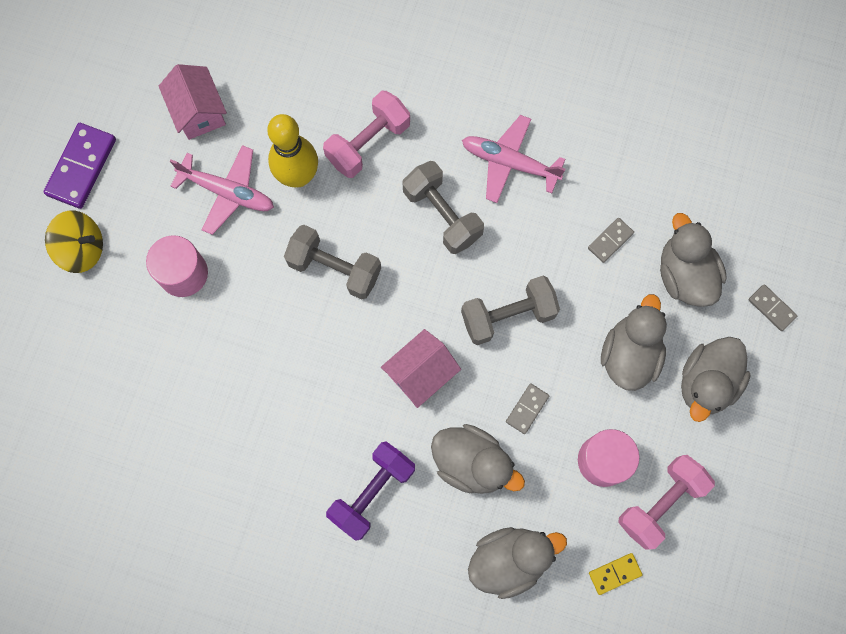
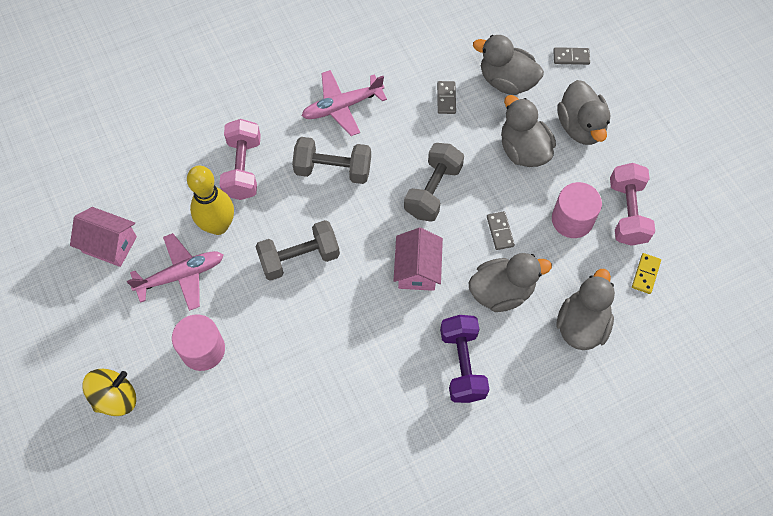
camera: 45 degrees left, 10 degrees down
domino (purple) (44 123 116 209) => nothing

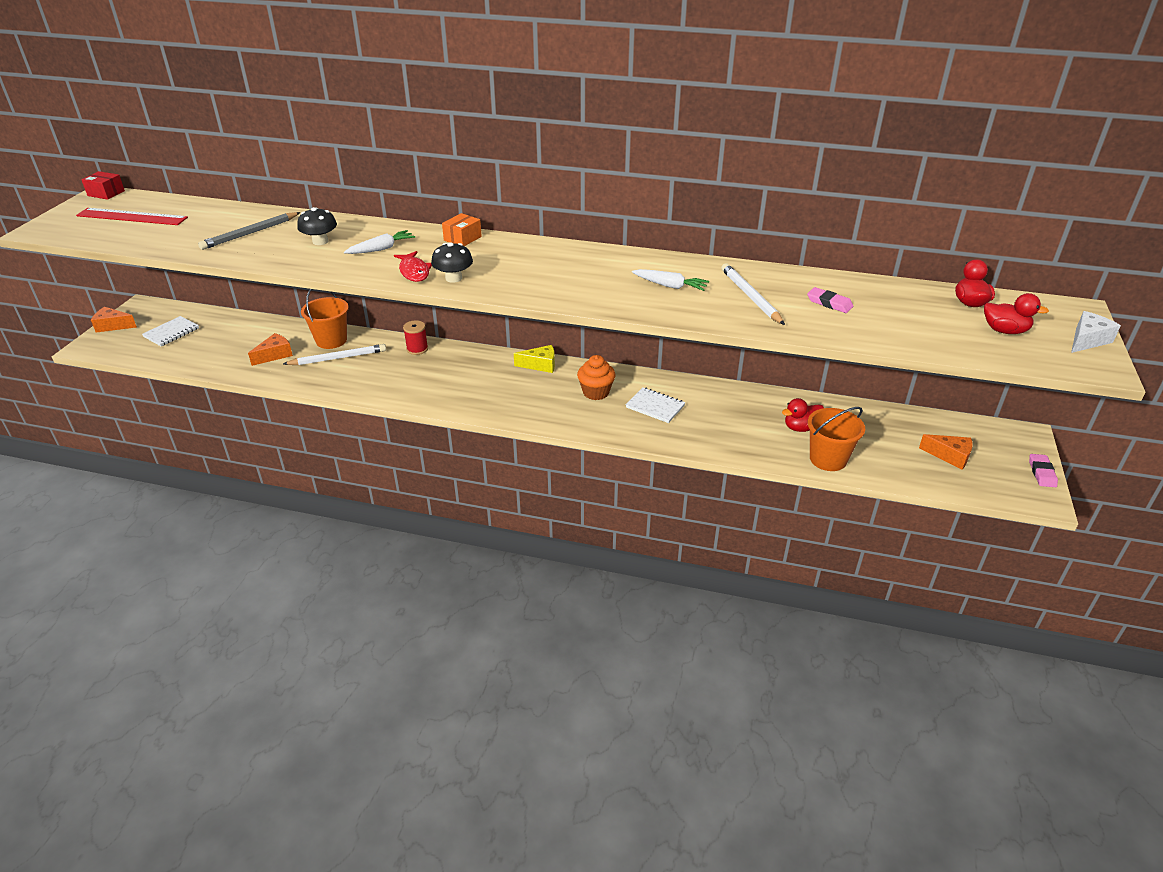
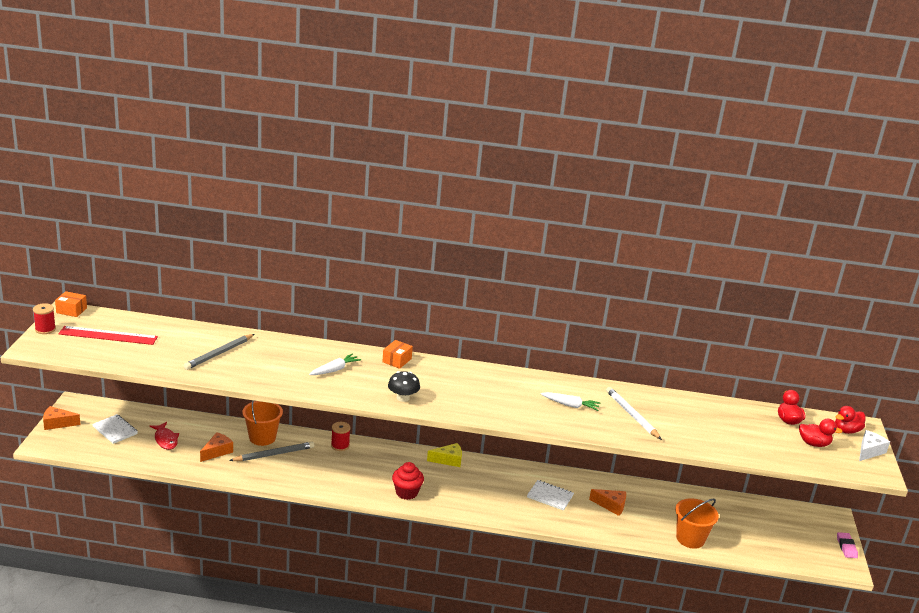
camera: 10 degrees left, 10 degrees down
mushroom (black) (297 207 337 245) => nothing
cupcake (orange) (577 355 616 400) => nothing
eraser (pink) (807 287 853 313) => nothing
nothing => spool (red) (33 303 56 334)
nothing => cupcake (red) (392 462 424 500)
fish (red) (394 251 432 282) => fish (red) (149 422 179 450), relocated
duck (red) (782 398 824 432) => duck (red) (835 406 865 434), relocated
cheese (orange) (919 434 973 470) => cheese (orange) (589 489 626 516), relocated
box (red) (81 171 125 200) => box (orange) (55 291 87 317)
pencil (white) (283 344 386 365) => pencil (grey) (229 442 314 461)
notebook (white) (142 316 199 346) => notebook (white) (92 414 138 444), 75 degrees counterclockwise

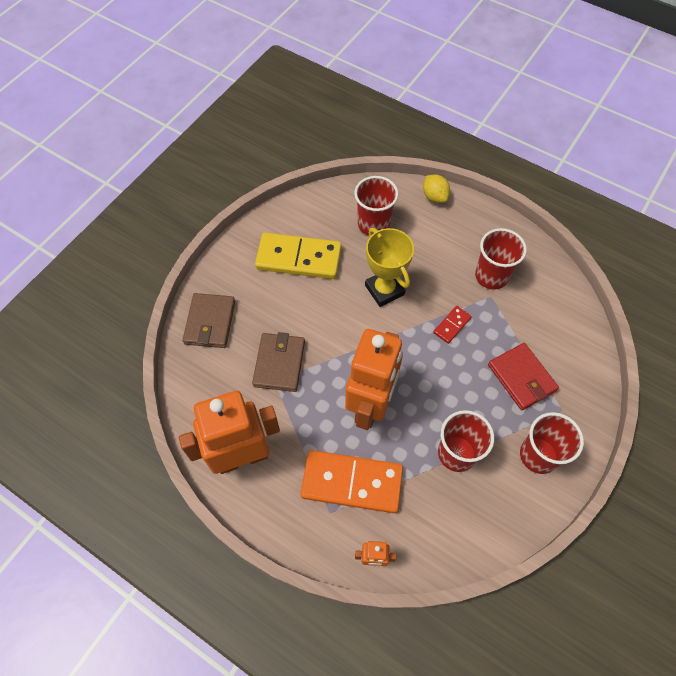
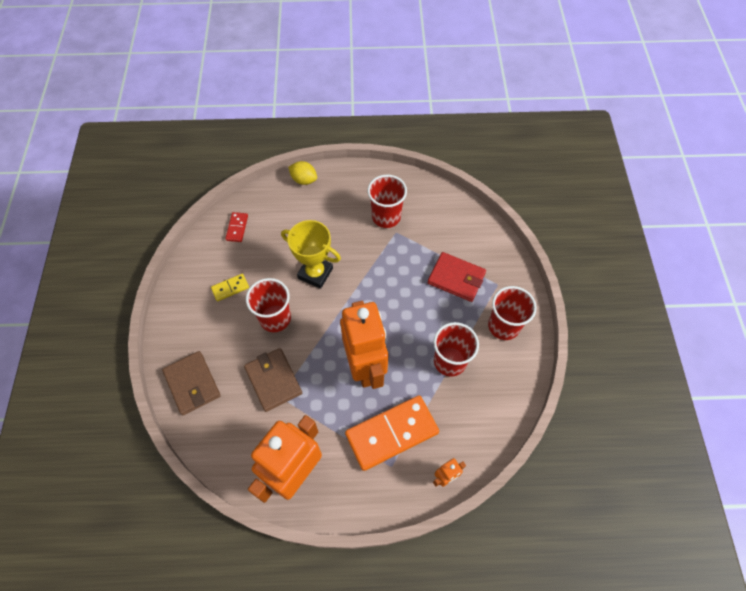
camera: 35 degrees left, 0 degrees up
cup (red) (354 176 398 236) => cup (red) (246 278 291 332), relocated
domino (red) (433 306 472 344) => domino (red) (225 212 248 242), relocated
domino (yellow) (255 233 342 279) => domino (yellow) (211 274 249 301), x0.46

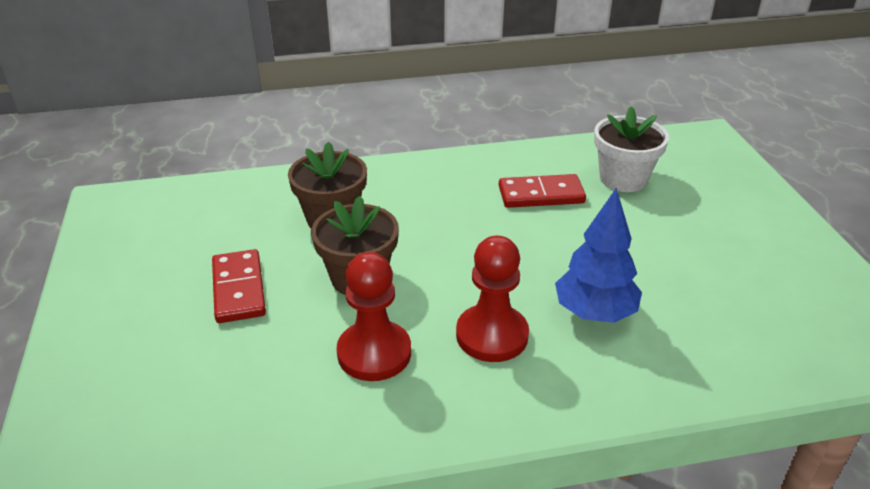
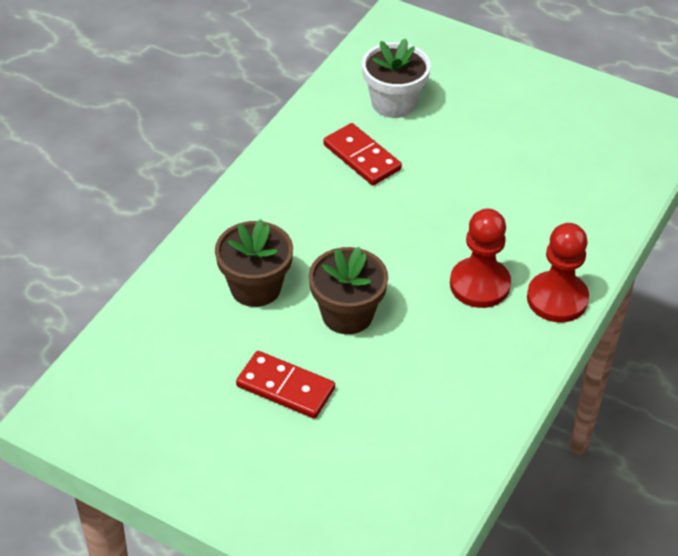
camera: 50 degrees left, 10 degrees up
tree (blue) (555 188 642 323) => nothing
pawn (red) (337 252 411 381) => pawn (red) (527 223 589 322), relocated
domino (red) (499 174 586 208) => domino (red) (323 123 402 185), 75 degrees counterclockwise

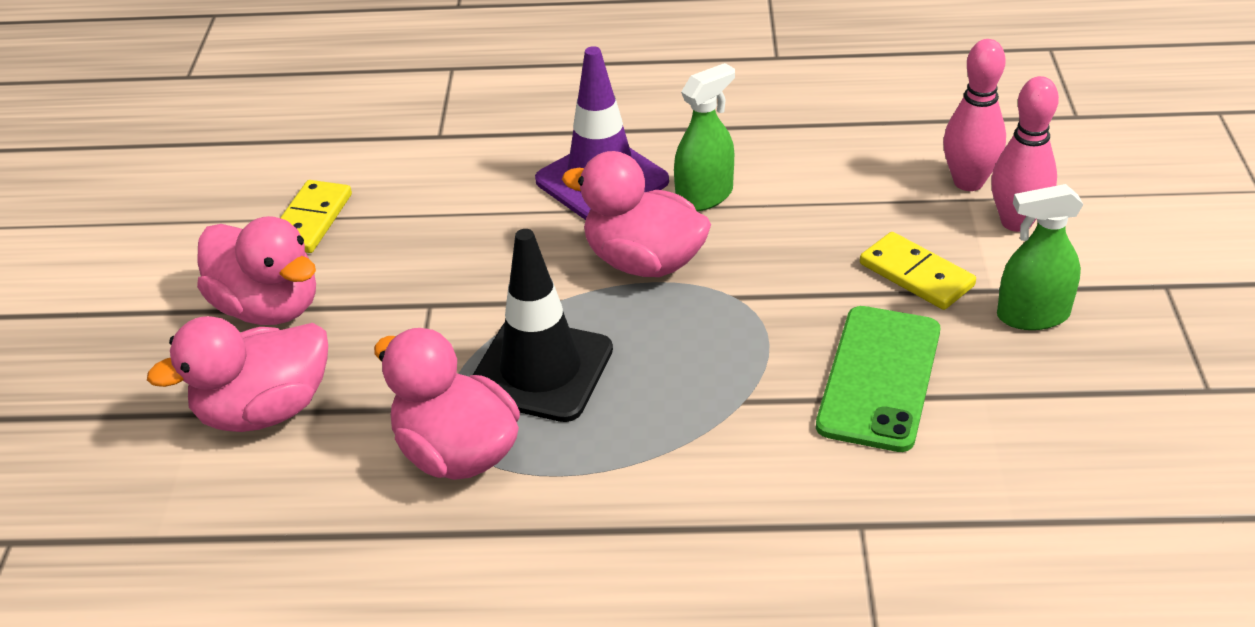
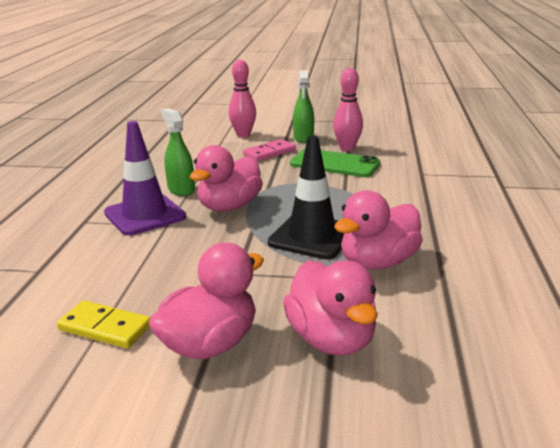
camera: 85 degrees left, 15 degrees down
bowling pin (pink) (943 39 1006 191) => bowling pin (pink) (333 68 363 151), relocated
domino (yellow) (860 232 976 310) => domino (pink) (243 139 296 161)

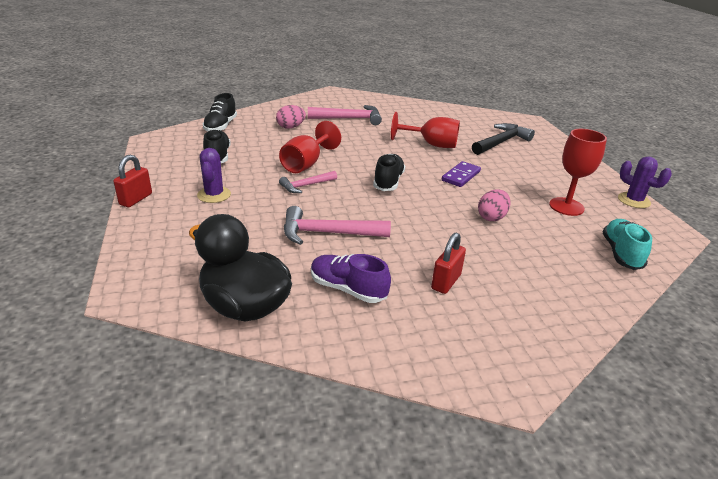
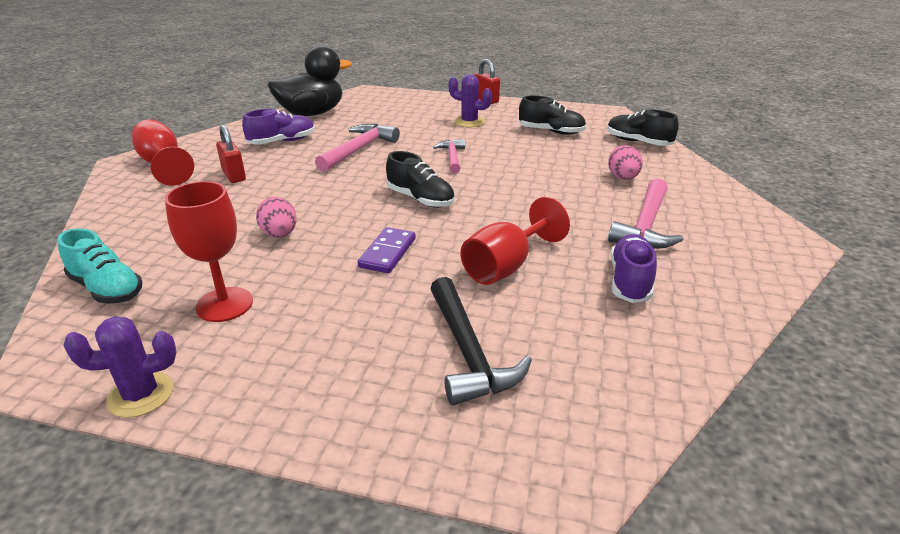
camera: 120 degrees right, 0 degrees up
nothing => shoe (purple) (610 234 657 303)
goblet (red) (279 121 341 173) => goblet (red) (131 119 194 186), relocated
domino (purple) (442 161 481 187) => domino (purple) (358 227 416 273), 45 degrees clockwise

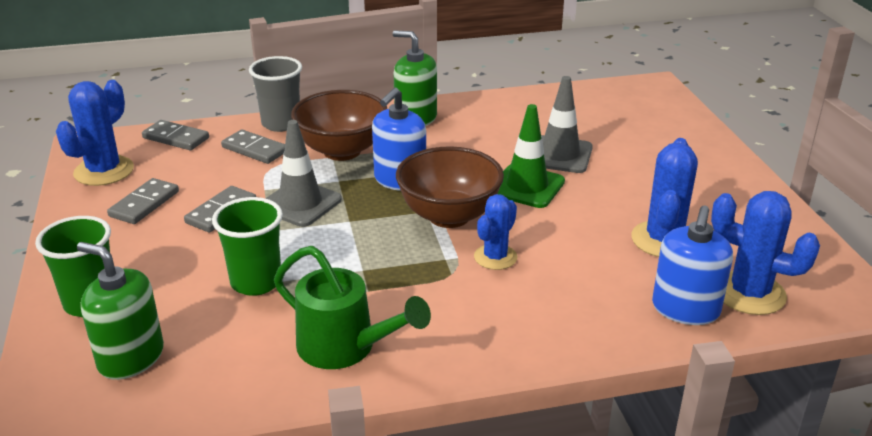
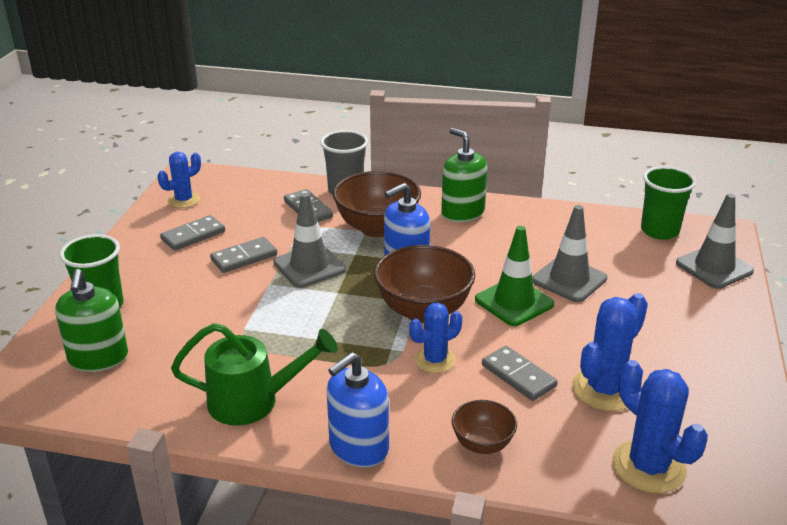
camera: 25 degrees right, 0 degrees up
nothing => bowl (brown) (452 400 517 454)
nothing => traffic cone (grey) (676 194 754 289)
domino (grey) (142 120 209 150) => domino (grey) (482 346 558 401), relocated
cup (green) (212 197 283 296) => cup (green) (641 166 696 240), relocated
soap dispenser (blue) (652 206 733 325) => soap dispenser (blue) (327 352 389 467), relocated
soap dispenser (green) (77 242 164 380) => soap dispenser (green) (55 269 128 372), 150 degrees counterclockwise
watering can (green) (274 246 431 369) => watering can (green) (171 323 338 426), 60 degrees counterclockwise
cactus (blue) (56 80 134 186) => cactus (blue) (157 152 201 208), x0.65

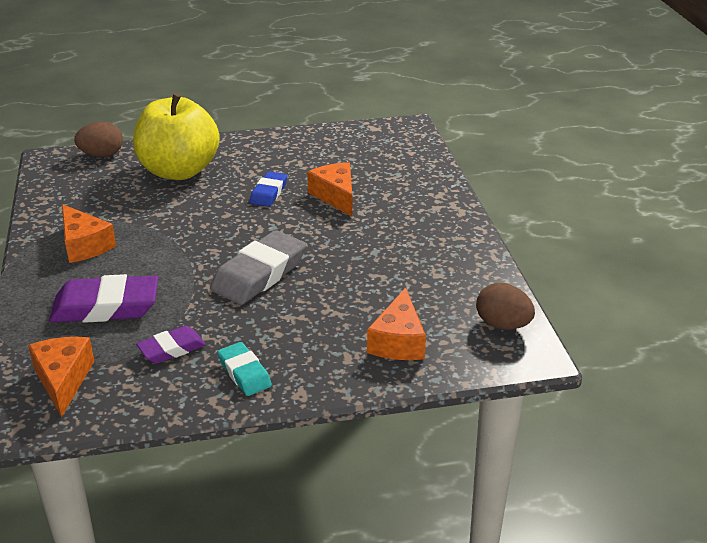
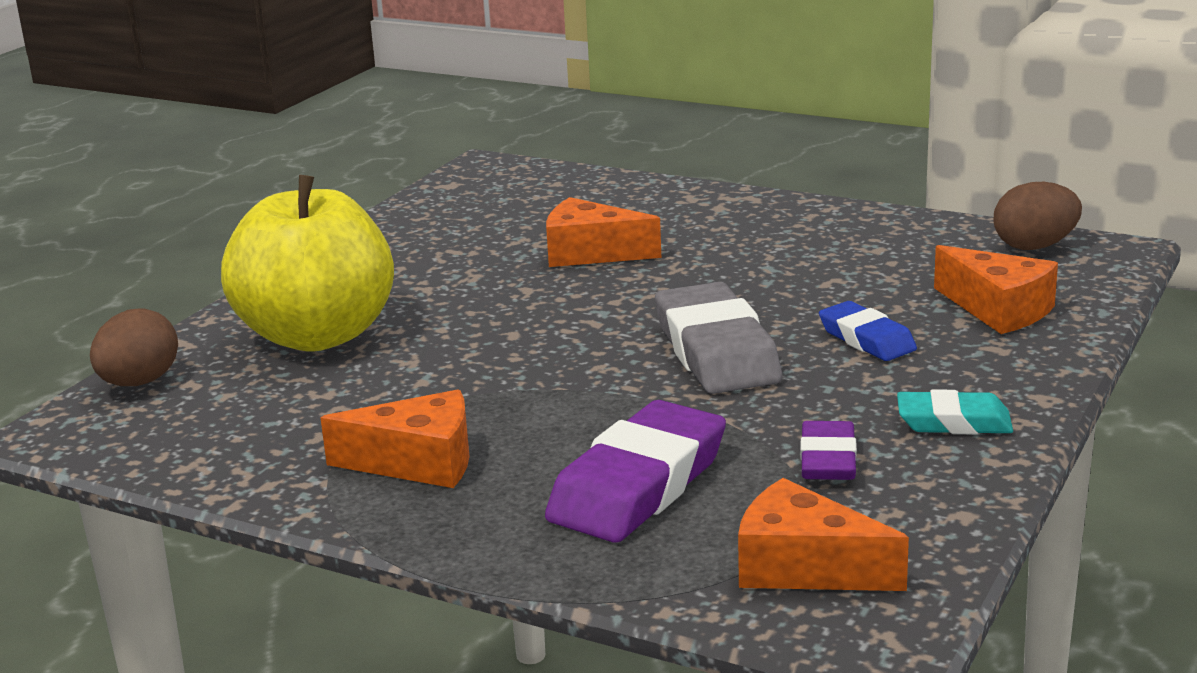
camera: 50 degrees left, 10 degrees down
eraser (blue) (250 171 287 207) => eraser (blue) (819 301 917 361), relocated

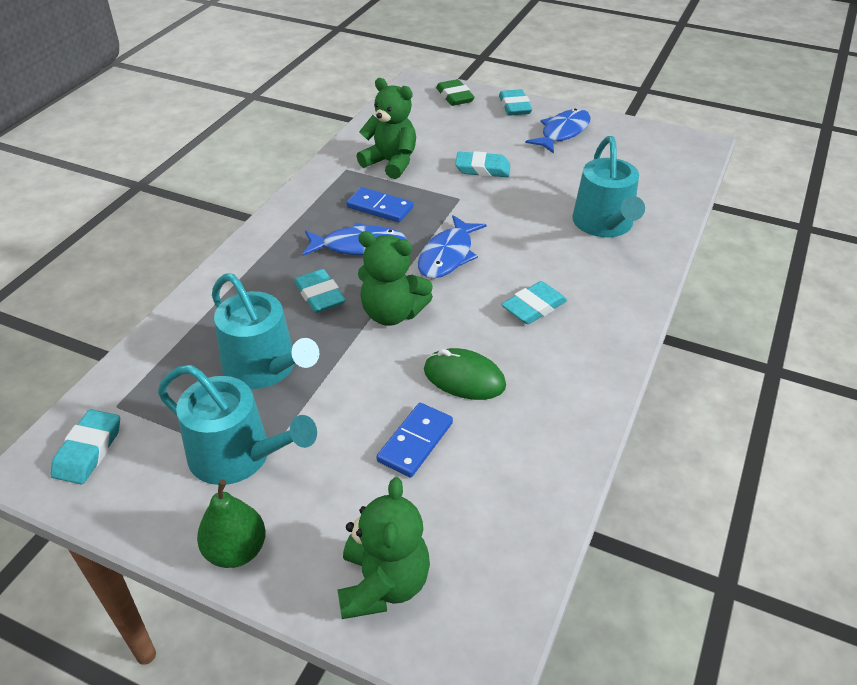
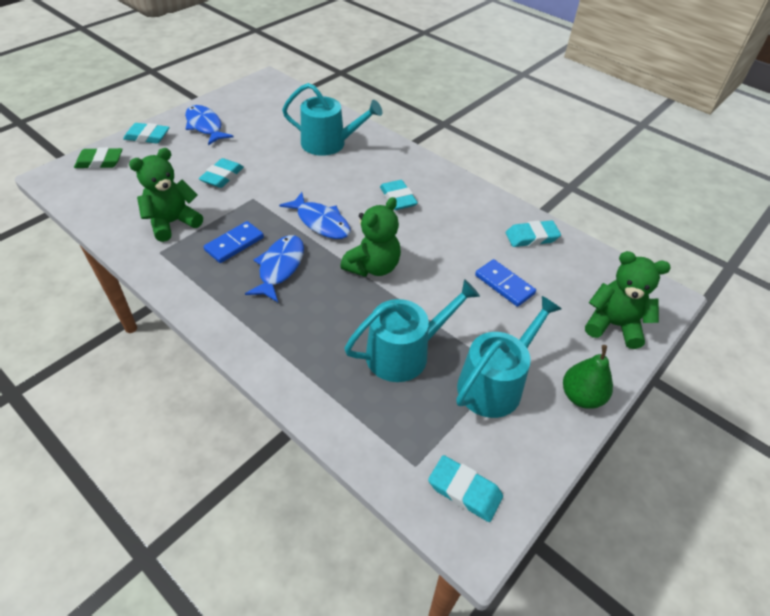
camera: 75 degrees left, 5 degrees up
mouse (green) (424 348 506 400) => nothing
eraser (turquoise) (294 269 346 313) => eraser (turquoise) (505 220 561 247), relocated

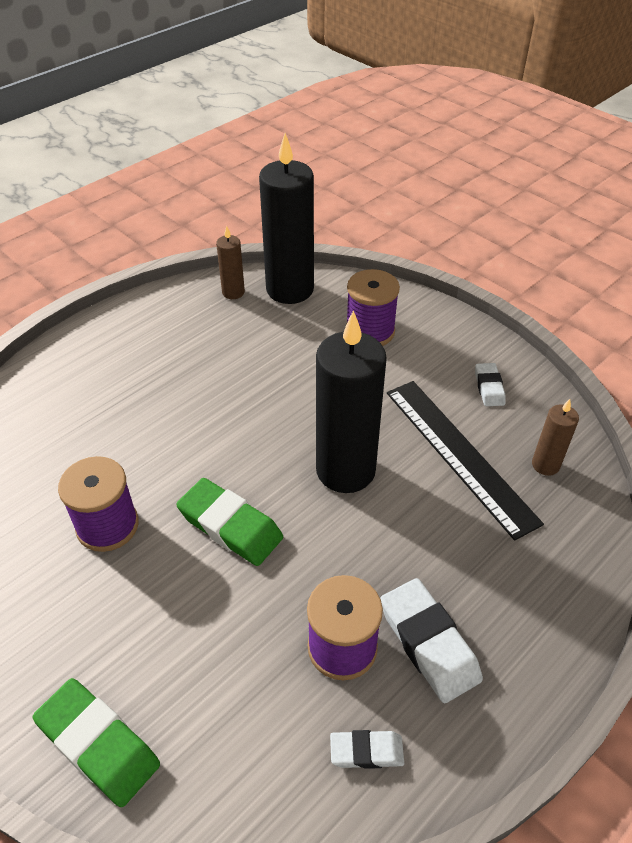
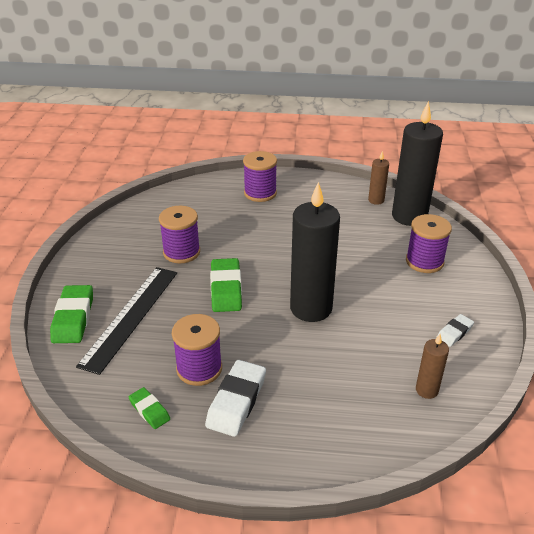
camera: 50 degrees right, 10 degrees down
nothing => spool (purple) (243 151 277 202)
ruler (black) (387 381 544 541) => ruler (black) (76 267 177 375), relocated
eraser (white) (330 730 404 769) => eraser (green) (129 387 170 429)

